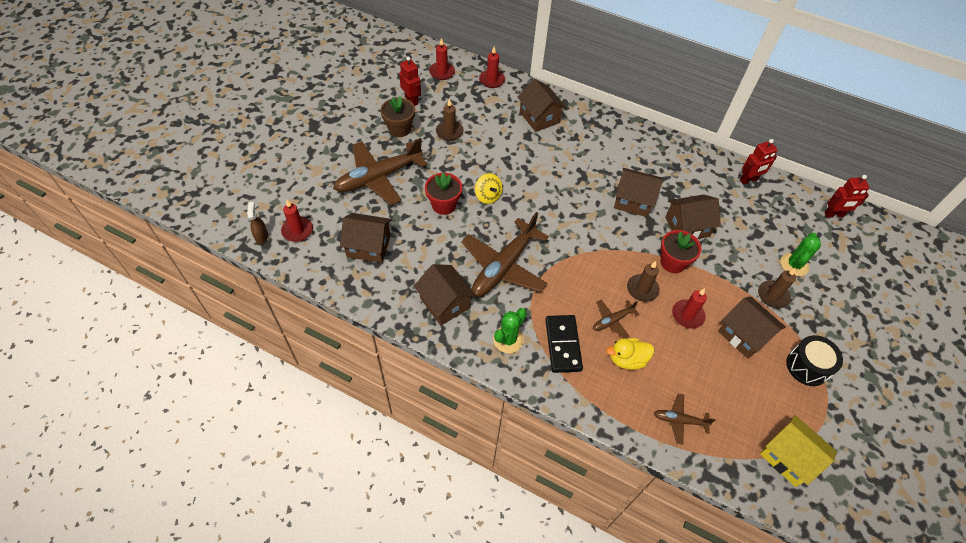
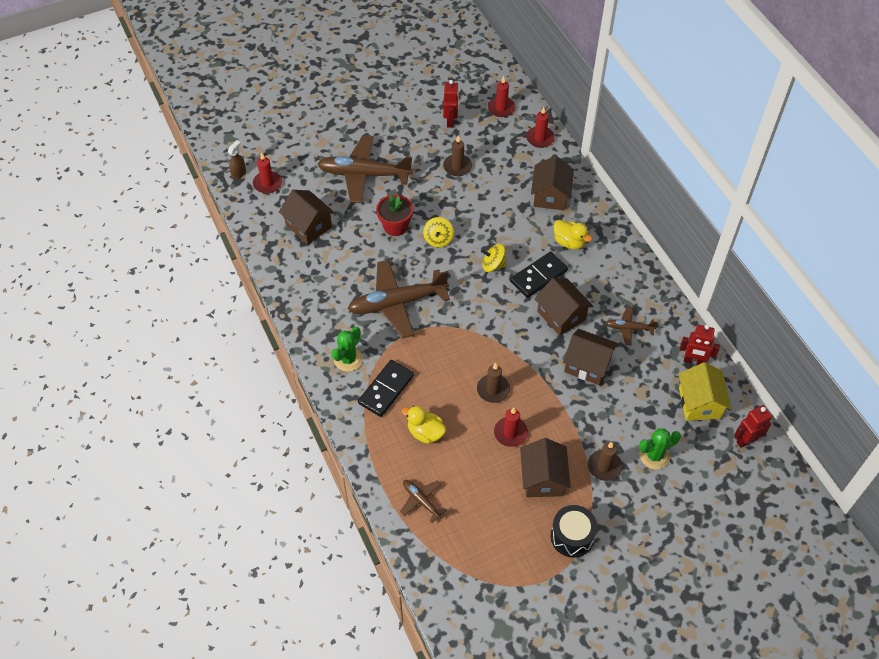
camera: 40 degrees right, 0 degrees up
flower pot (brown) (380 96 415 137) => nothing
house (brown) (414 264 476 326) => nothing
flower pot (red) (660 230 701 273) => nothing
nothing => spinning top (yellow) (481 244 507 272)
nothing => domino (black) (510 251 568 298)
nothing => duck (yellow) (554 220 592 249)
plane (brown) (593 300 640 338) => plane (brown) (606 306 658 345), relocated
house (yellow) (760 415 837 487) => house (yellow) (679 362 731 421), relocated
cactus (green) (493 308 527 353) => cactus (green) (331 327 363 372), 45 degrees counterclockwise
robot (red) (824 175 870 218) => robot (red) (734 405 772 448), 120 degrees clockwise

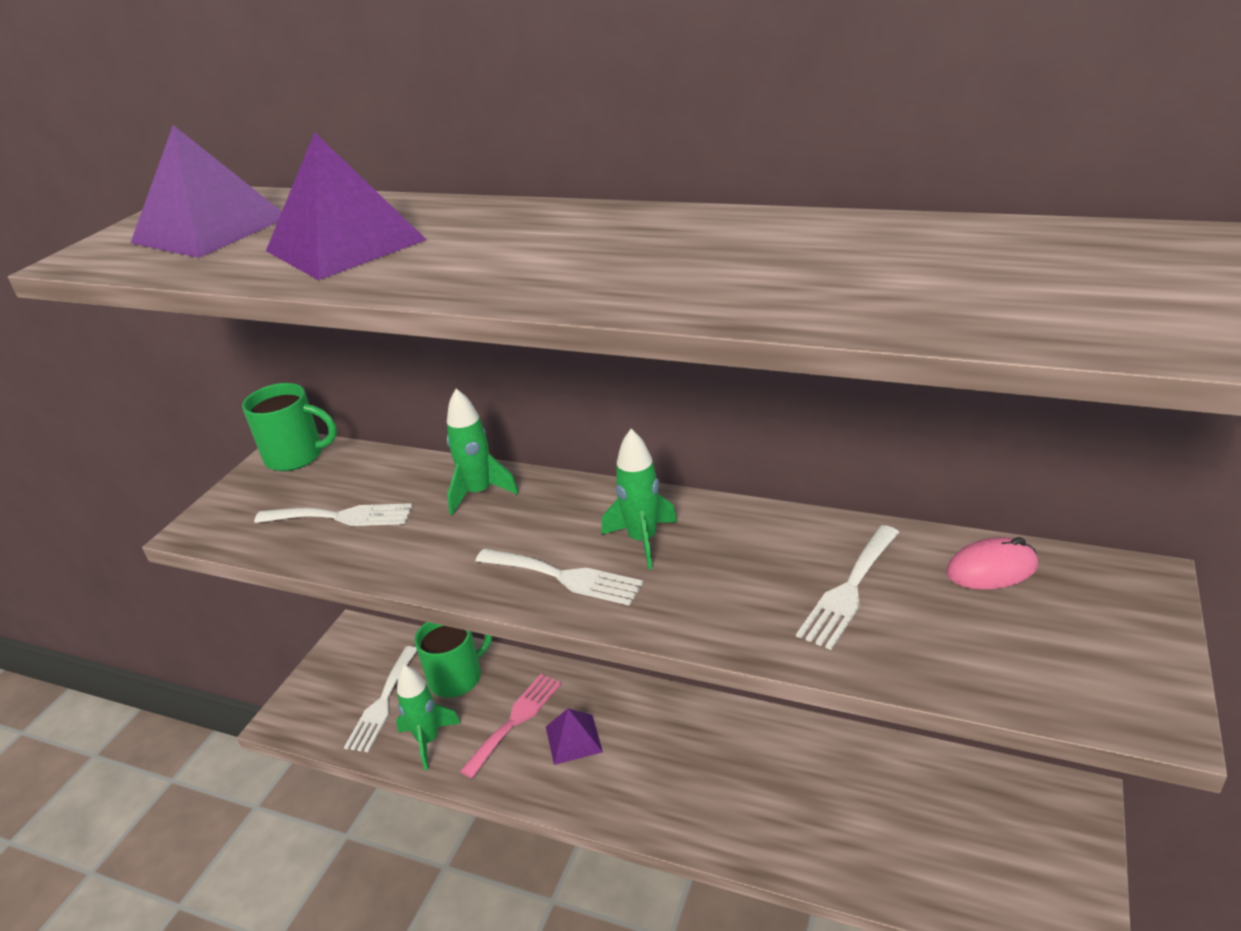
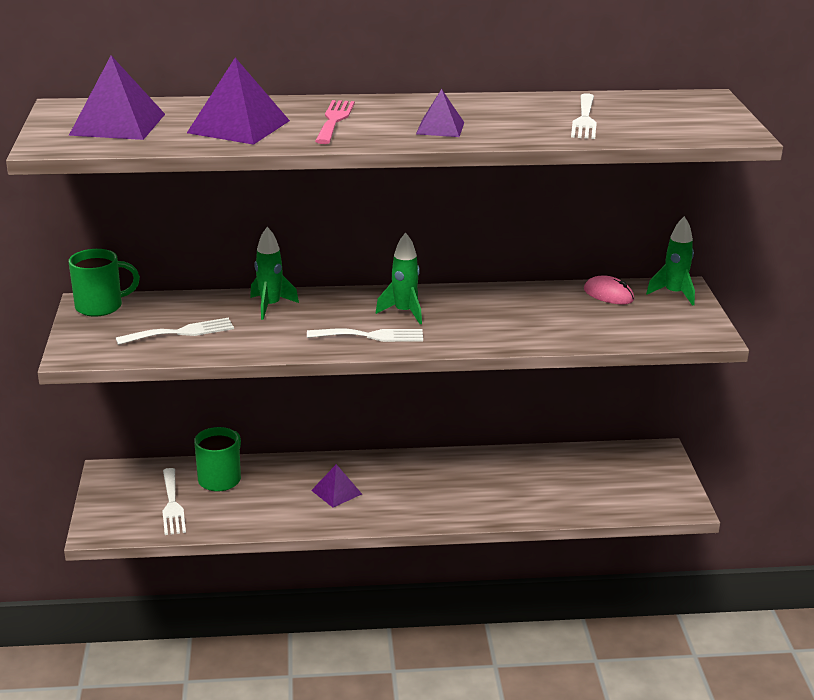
camera: 30 degrees left, 5 degrees down
nothing => pyramid (purple) (416 89 464 137)
rocket (green) (396 665 461 770) => rocket (green) (646 216 695 306), relocated
fork (pink) (460 674 561 778) => fork (pink) (315 100 355 144), relocated
fork (white) (796 525 899 650) => fork (white) (571 93 597 139), relocated
mouse (pink) (946 537 1038 590) => mouse (pink) (584 275 634 304), 75 degrees clockwise

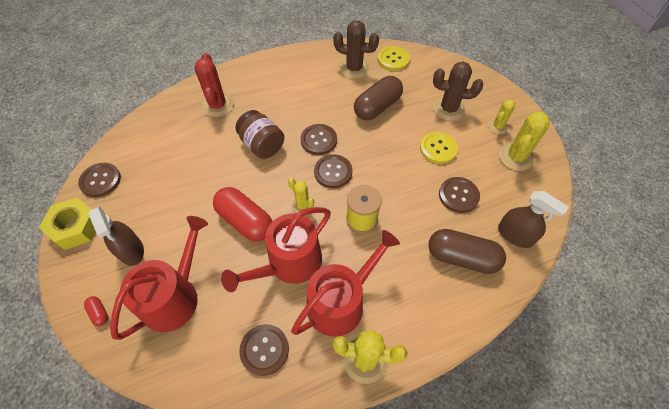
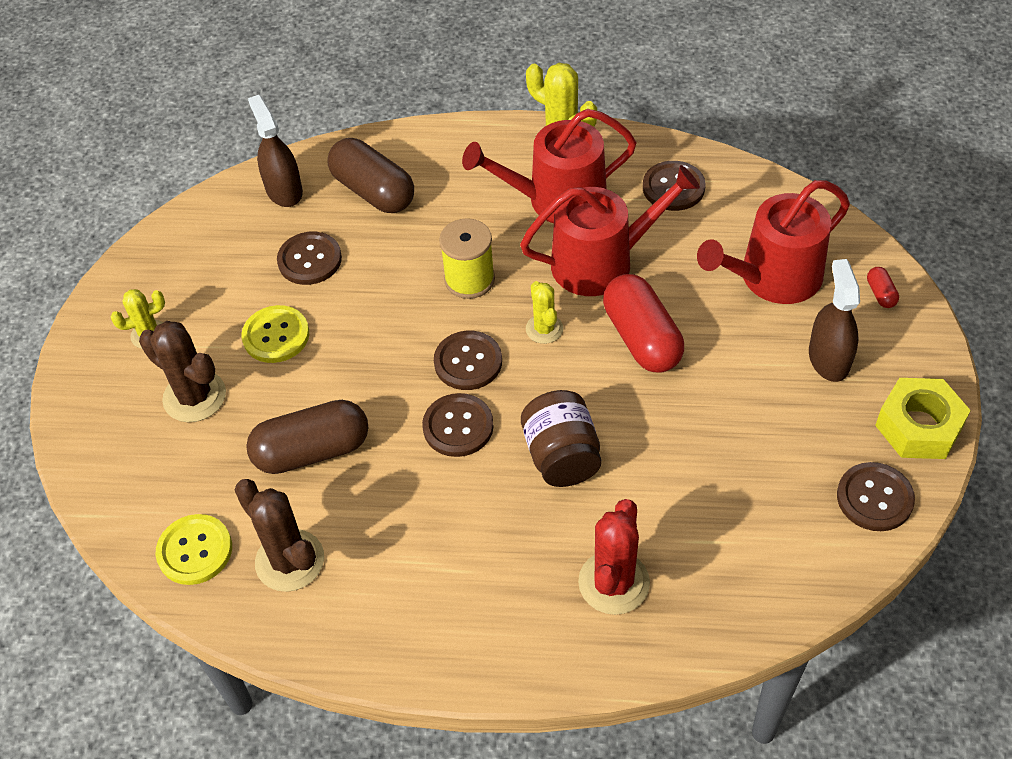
camera: 150 degrees left, 5 degrees down
cactus (yellow) (499 111 549 171) => nothing

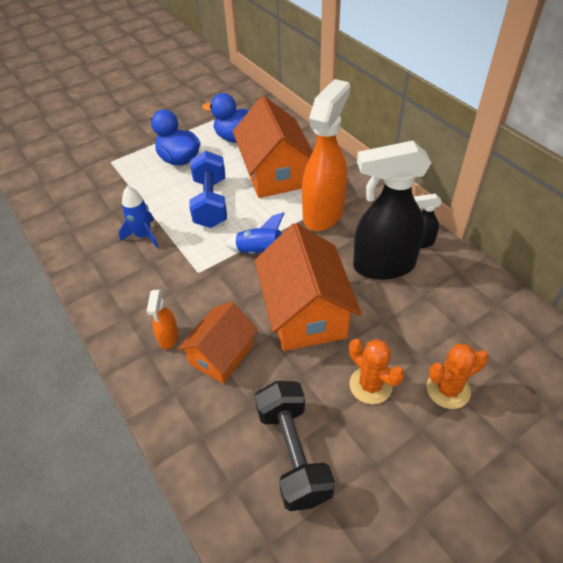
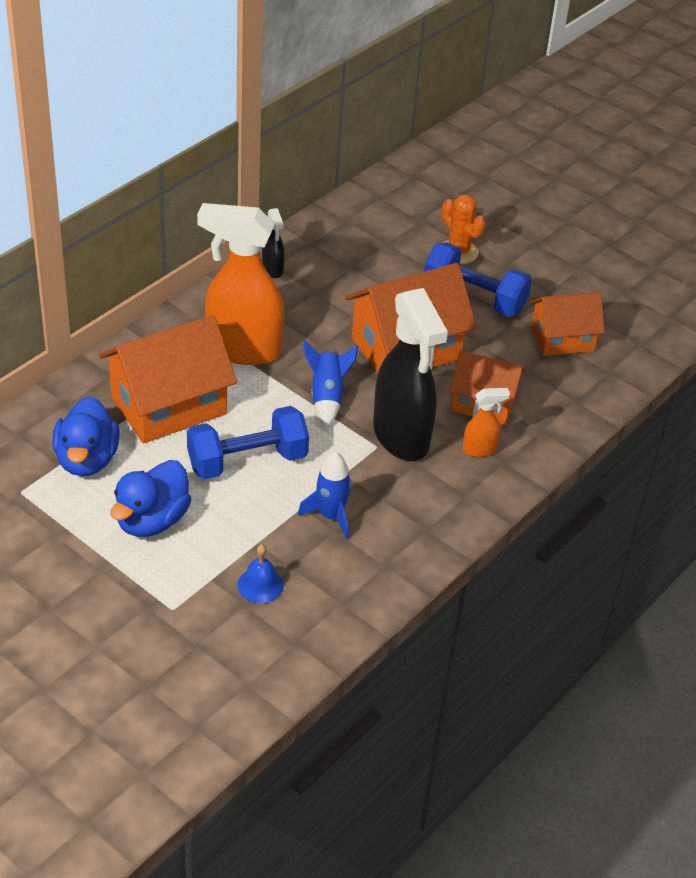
camera: 110 degrees left, 5 degrees down
nothing => bell (blue) (238 545 284 603)
spray bottle (black) (353 141 431 280) => spray bottle (black) (373 288 448 461), relocated
dumbbell (black) (255 381 335 511) => house (orange) (530 292 605 356)
cactus (orange) (349 339 405 404) => dumbbell (blue) (424 242 532 317)

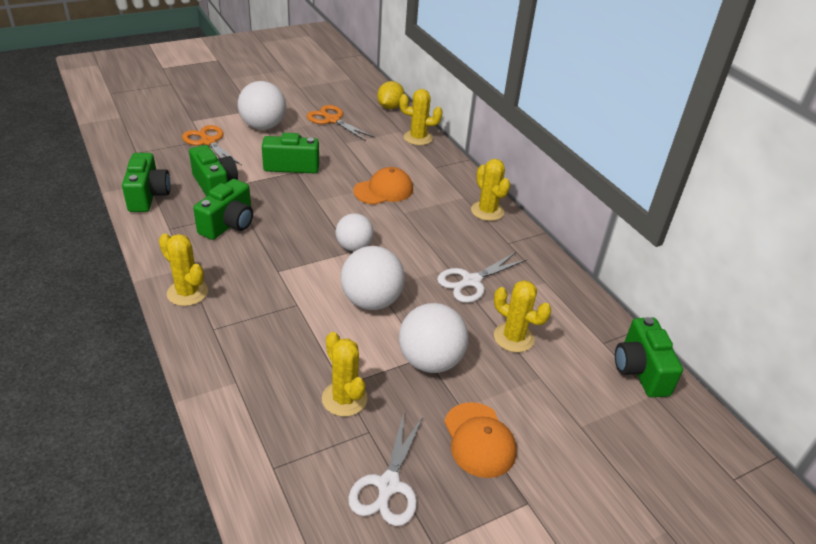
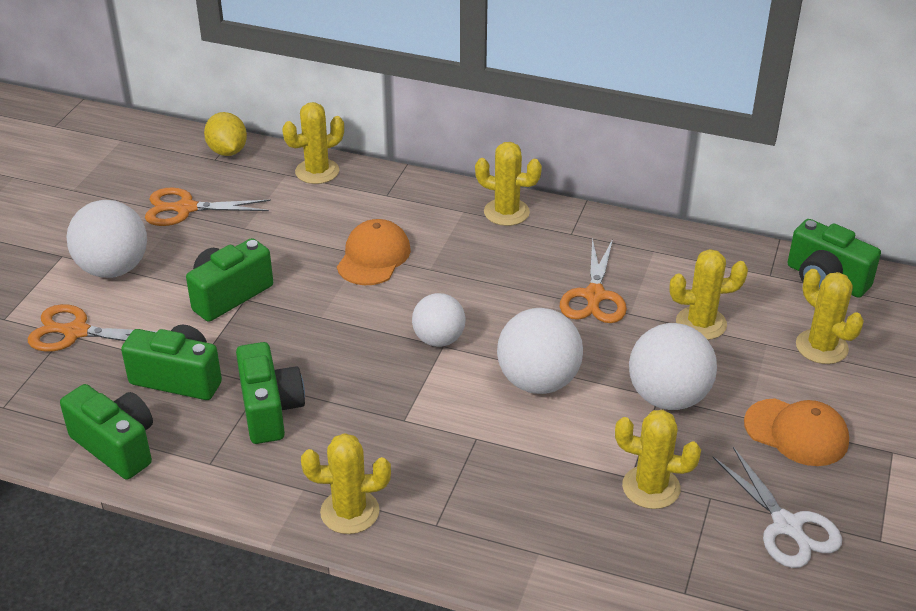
camera: 40 degrees left, 0 degrees up
nothing => cactus (yellow) (796 269 864 364)
scissors (white) (437 252 527 303) => scissors (orange) (560 238 627 323)

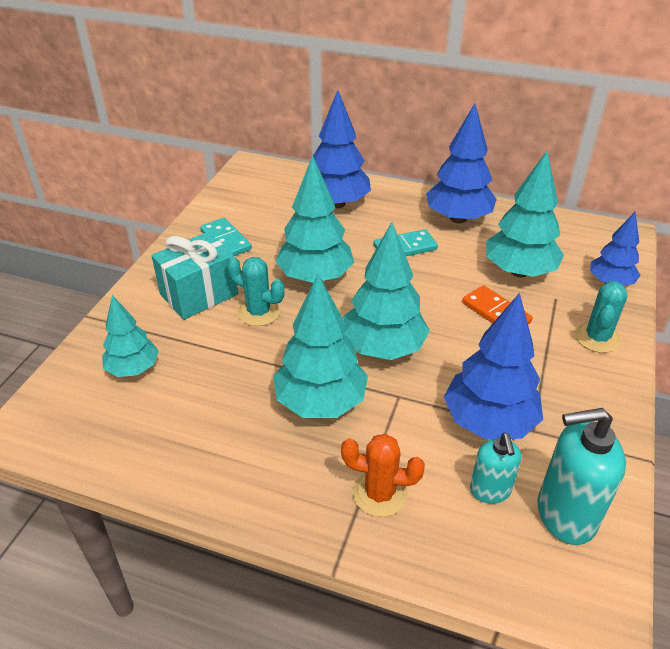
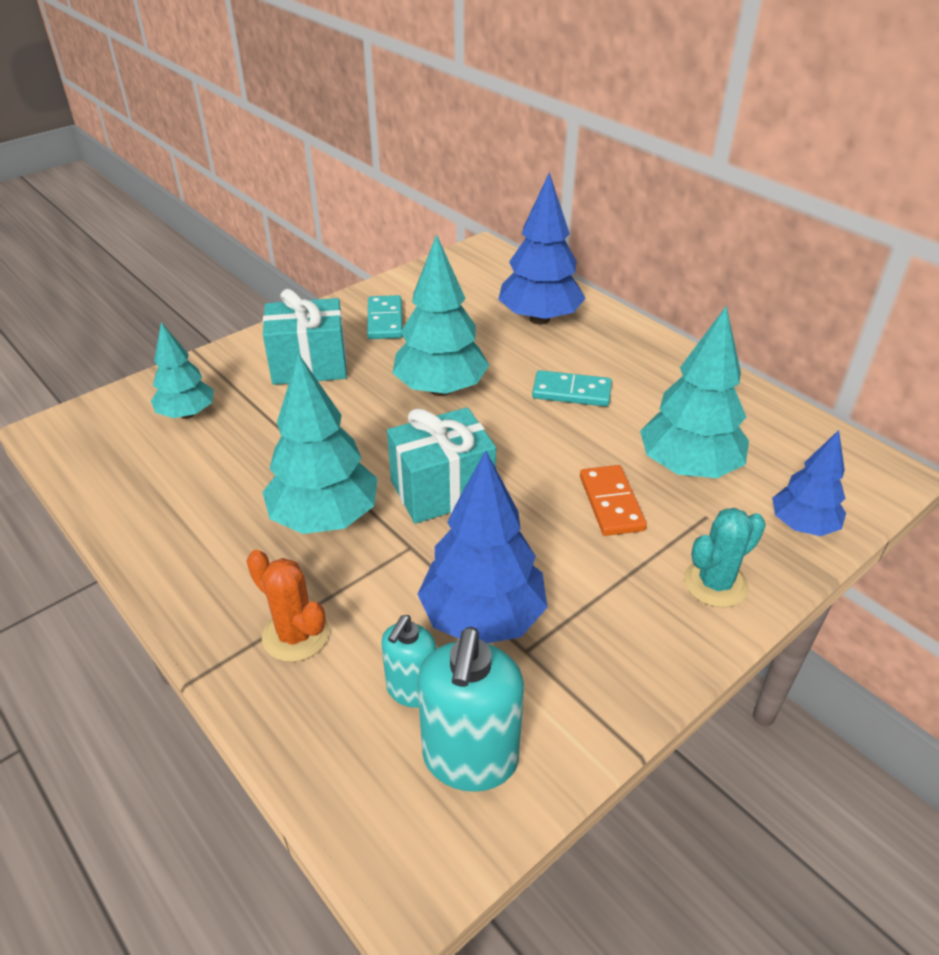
camera: 30 degrees right, 0 degrees up
cactus (turquoise) (227 256 284 326) => nothing
tree (blue) (426 103 497 223) => nothing
tree (turquoise) (344 222 430 360) => gift (turquoise) (387 407 496 524)
soap dispenser (turquoise) (538 408 626 545) => soap dispenser (turquoise) (417 627 524 792), 105 degrees counterclockwise

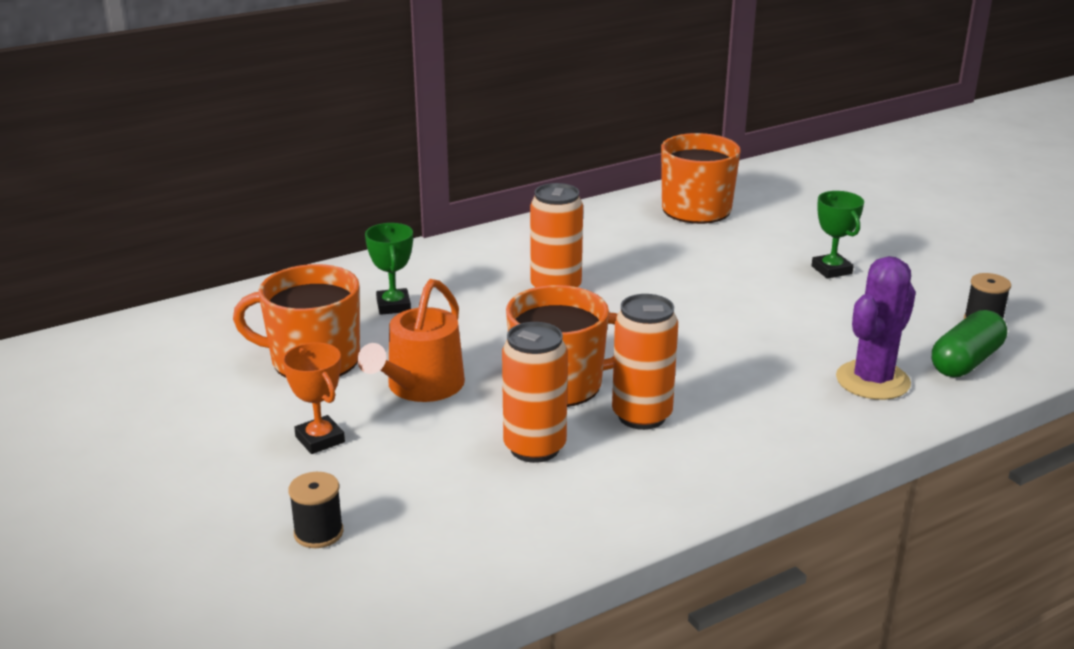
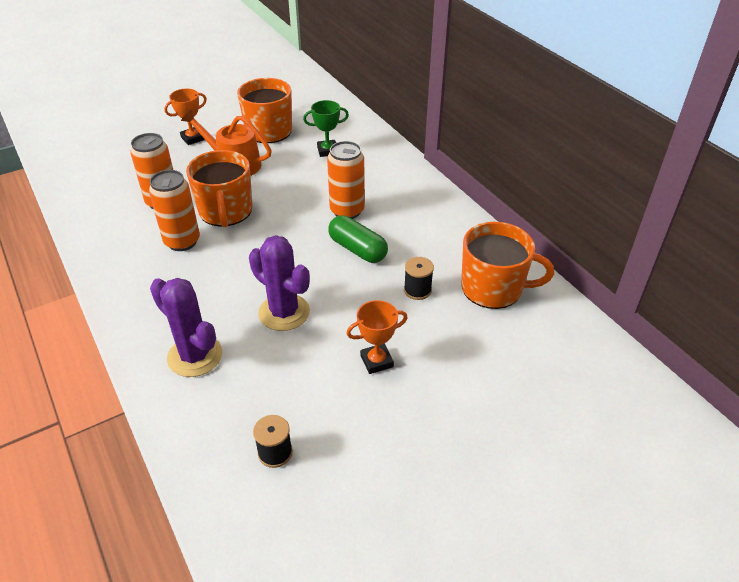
camera: 90 degrees right, 15 degrees up
nothing => cactus (purple) (249 235 310 331)
spool (black) (288 472 343 548) => spool (black) (404 257 434 300), relocated
capsule (green) (932 310 1007 377) => capsule (green) (328 215 388 263), relocated
trophy (green) (812 191 864 279) => trophy (orange) (346 300 408 374)

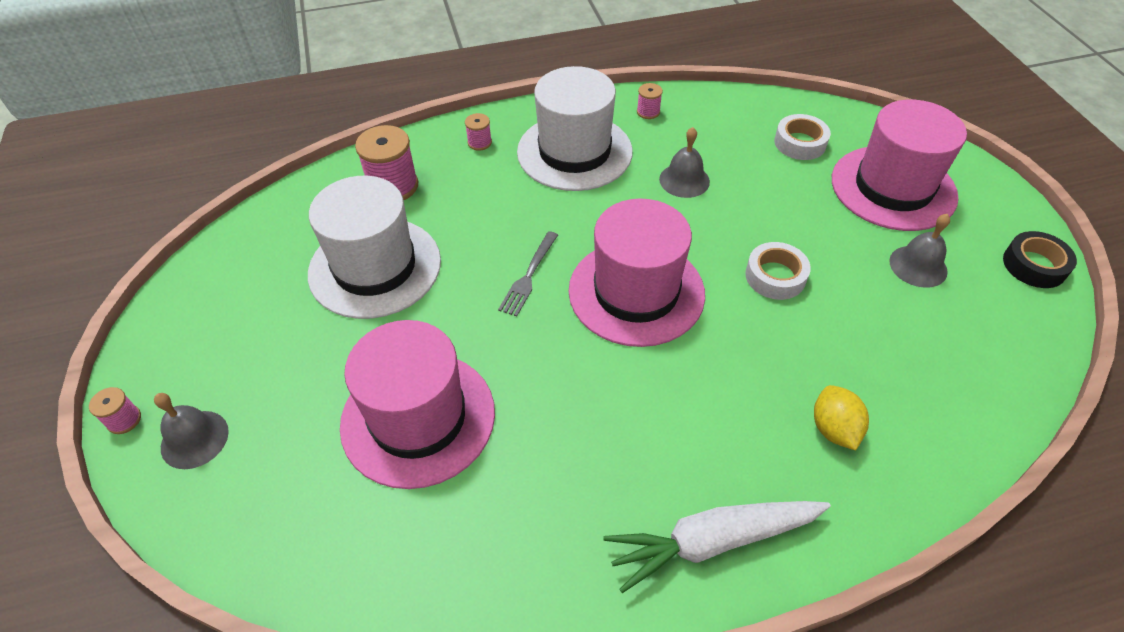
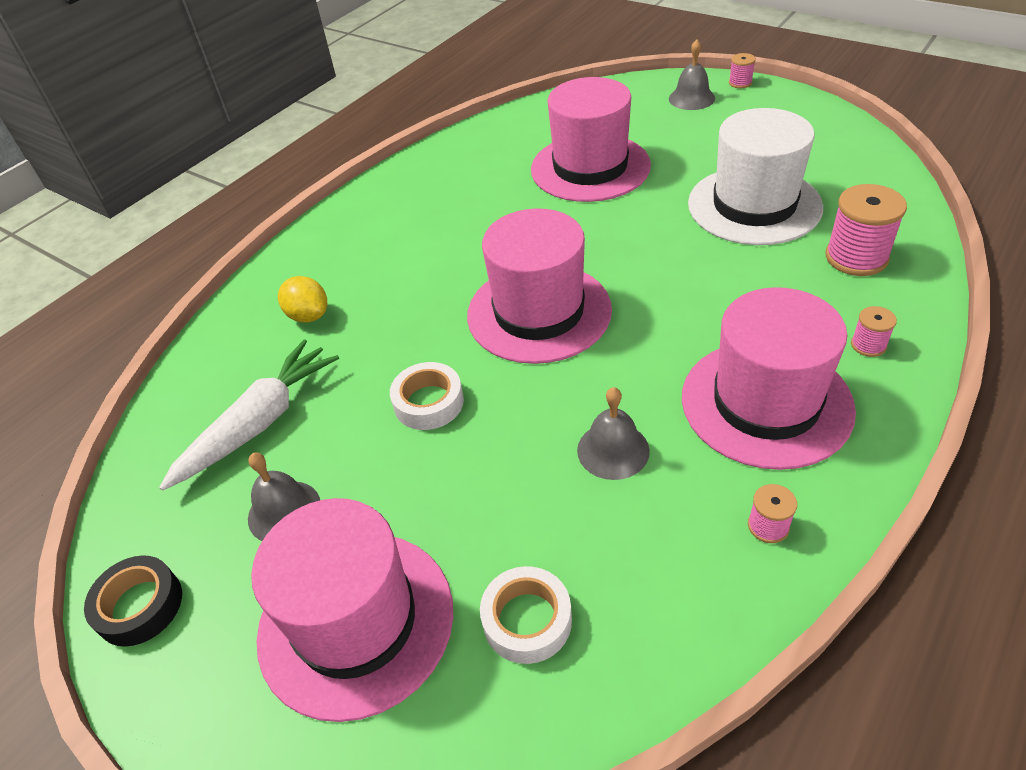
camera: 145 degrees right, 5 degrees down
fork (grey) (498 231 558 316) => nothing
carrot (white) (603 501 831 593) => carrot (white) (159 339 339 491), relocated
hat (white) (517 66 633 191) => hat (pink) (682 287 856 470)

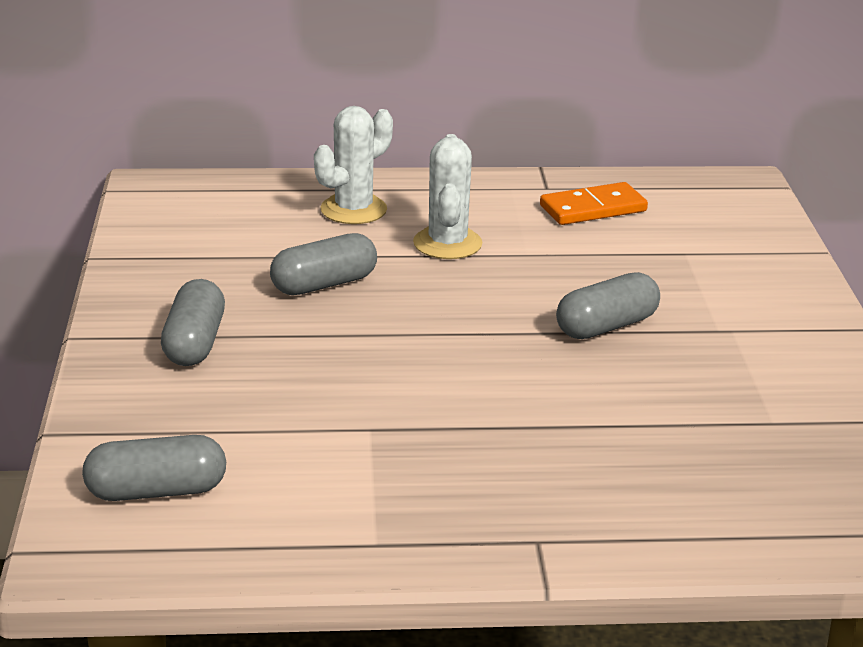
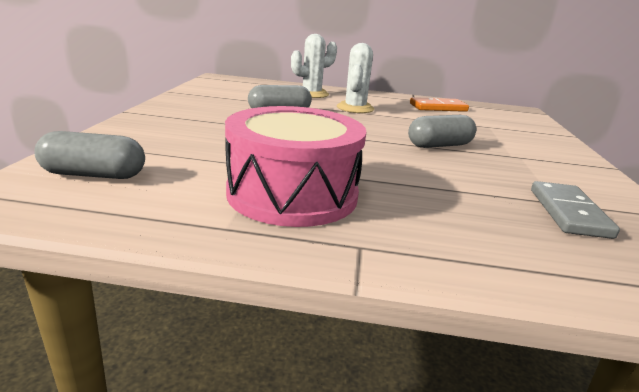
camera: 10 degrees right, 5 degrees down
capsule (grey) (161 279 225 366) => nothing
nothing => drum (pink) (225 106 366 227)
nothing => domino (grey) (531 181 620 239)

